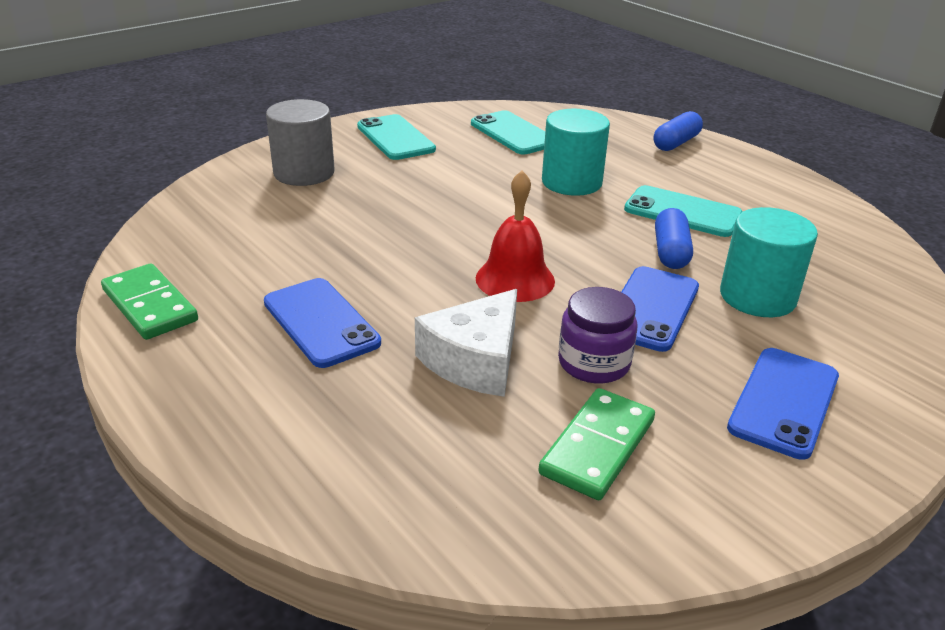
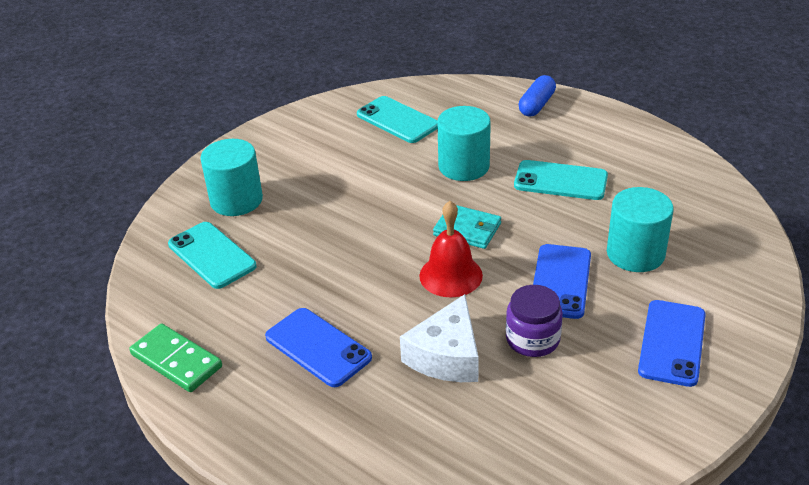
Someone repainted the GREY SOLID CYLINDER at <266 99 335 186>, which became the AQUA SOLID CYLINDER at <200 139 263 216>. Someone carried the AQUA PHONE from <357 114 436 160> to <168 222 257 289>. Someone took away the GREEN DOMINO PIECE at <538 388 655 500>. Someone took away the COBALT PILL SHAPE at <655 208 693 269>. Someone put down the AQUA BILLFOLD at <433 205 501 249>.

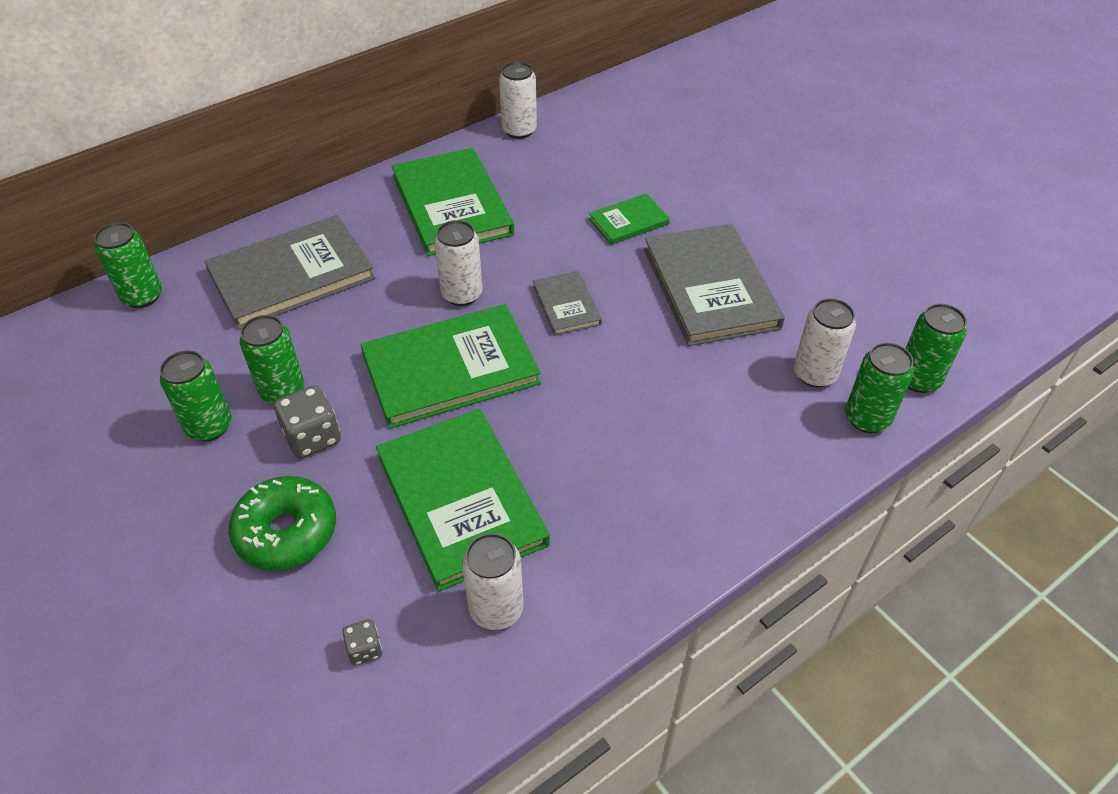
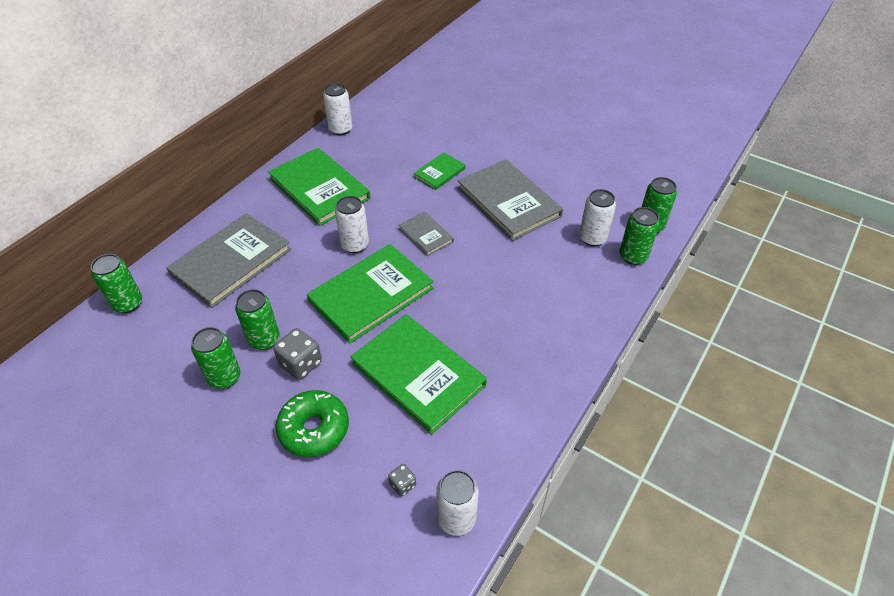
Someone carried the SNOW-WHITE SODA CAN from <462 533 524 630> to <436 470 478 536>.

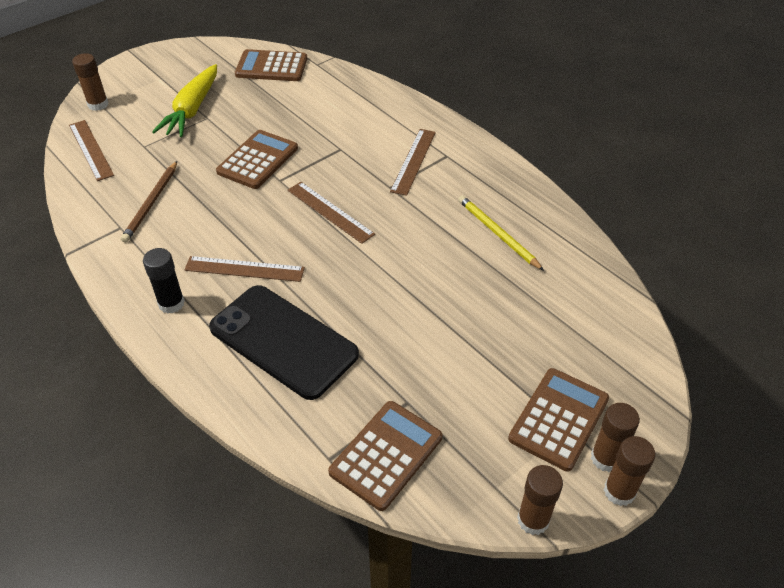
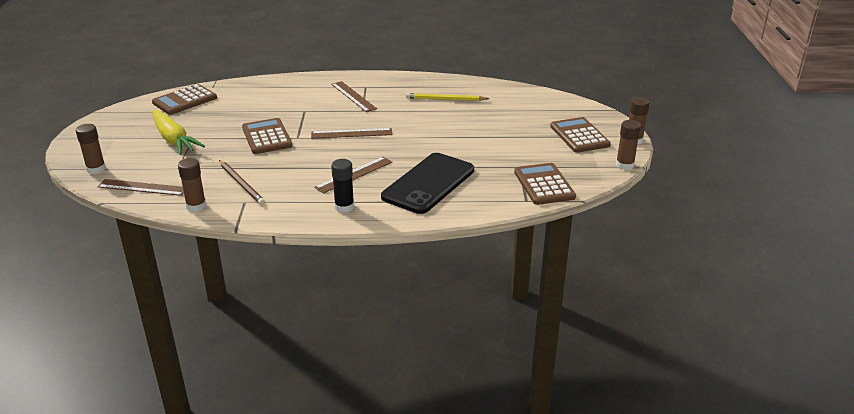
Someone rotated the EBONY PHONE at <209 285 359 400> by 45 degrees counterclockwise. Someone carried the BROWN GLUE from <591 403 640 472> to <178 158 206 212>.

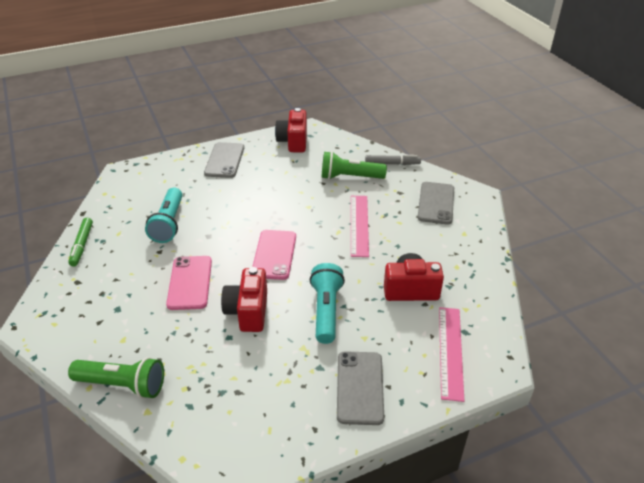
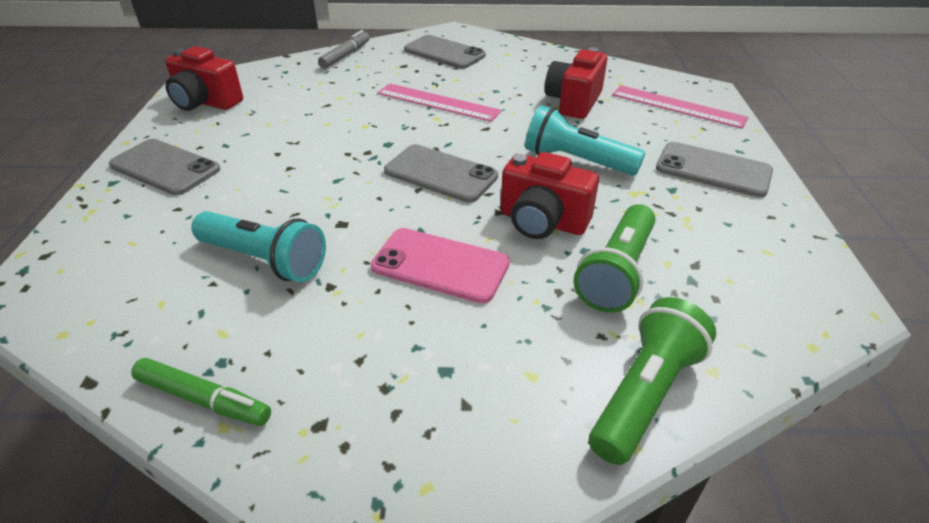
Someone repainted the PINK PHONE at <252 230 296 280>, which became the GREY PHONE at <384 144 498 203>. Someone carried the GREEN FLASHLIGHT from <321 151 387 180> to <574 204 656 313>.

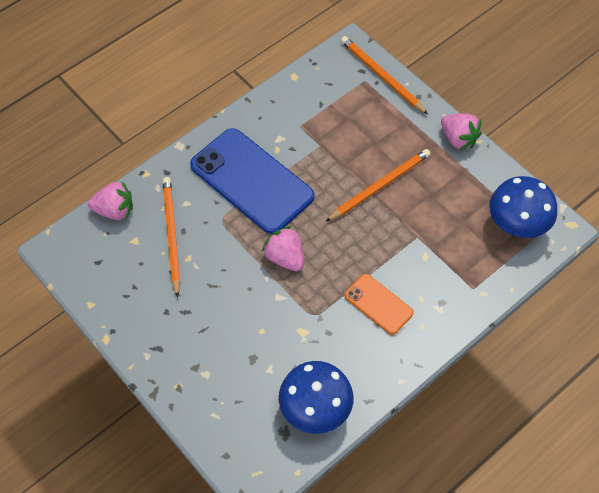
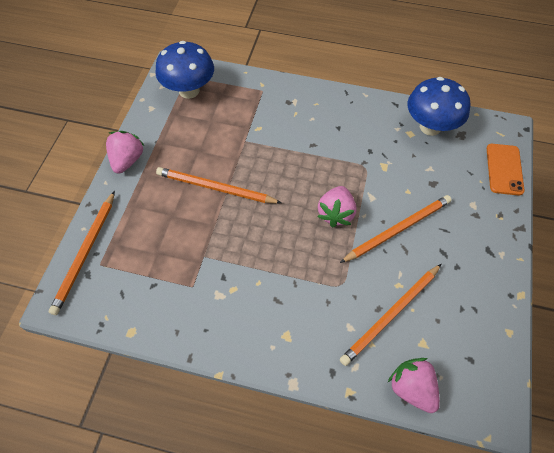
Someone took away the COBALT PHONE at <190 128 314 234>. Someone carried the ORANGE-COLOURED PHONE from <345 274 414 335> to <487 144 525 196>. Someone put down the ORANGE-COLOURED PENCIL at <340 195 452 263>.

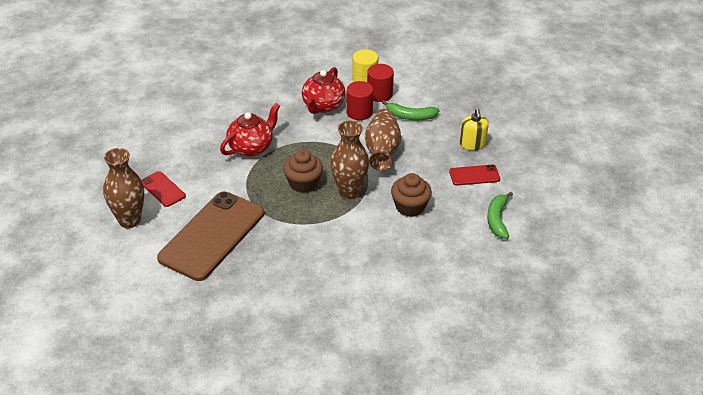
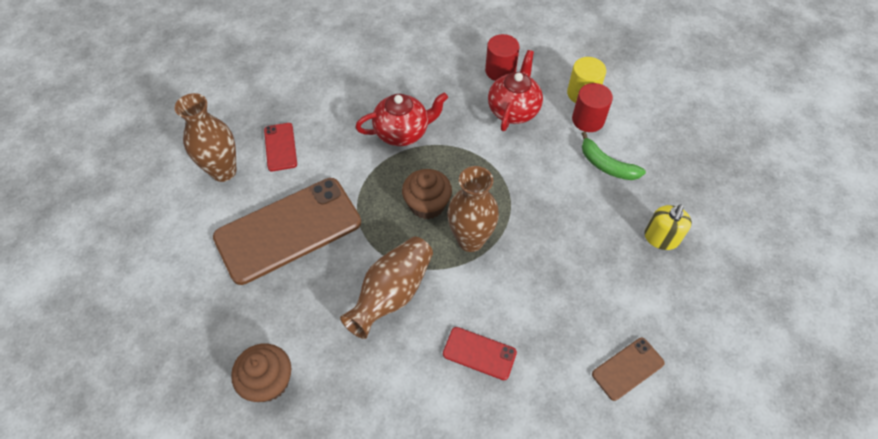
Someone rotated the RED TEAPOT at <302 67 346 114> by 150 degrees clockwise. Someone carried the RED SOLID CYLINDER from <346 81 373 120> to <485 34 519 81>. Someone carried the BROWN TALL VASE from <365 109 401 171> to <340 237 433 339>. Someone carried the BROWN MUFFIN from <391 173 432 217> to <231 343 292 402>. Someone carried the RED PHONE from <449 165 500 186> to <443 327 517 380>. Someone swapped the GREEN BANANA at <487 192 513 239> for the BROWN PHONE at <592 338 665 401>.

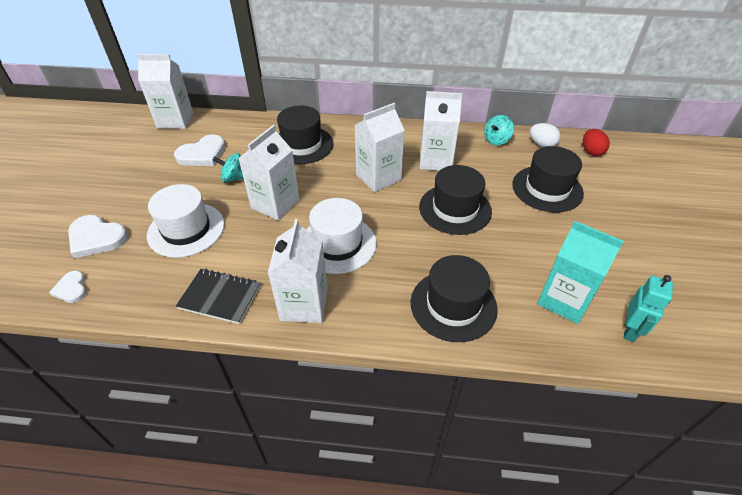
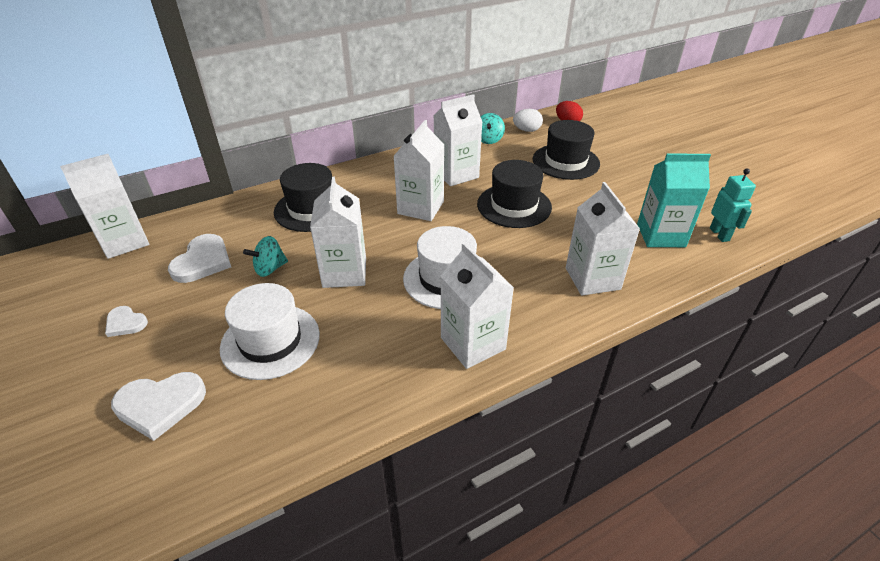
Someone carried the SNOW-WHITE HEART SHAPE from <49 271 87 303> to <105 306 148 337>. Someone took away the EBONY EXERCISE BOOK at <176 269 261 324>. Someone swapped the EBONY TOP HAT at <410 255 497 342> for the SNOW-WHITE MILK CARTON at <566 182 640 296>.

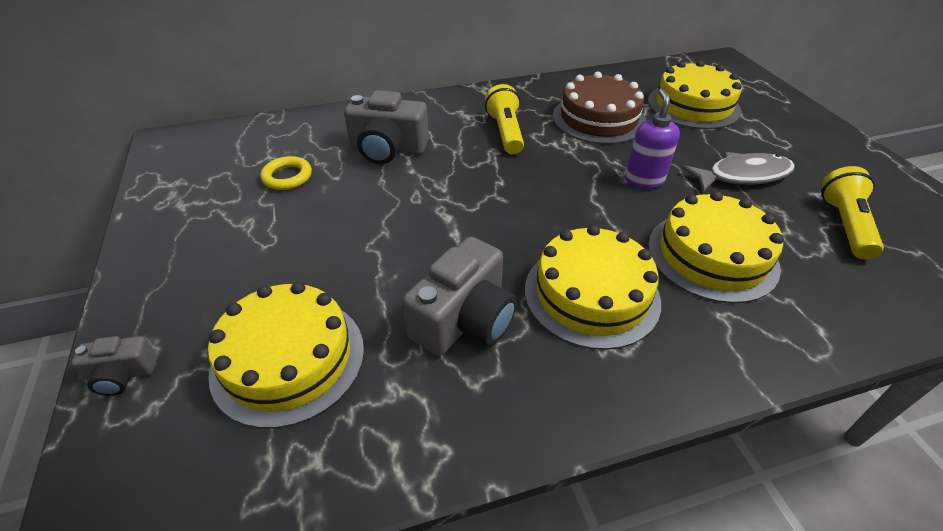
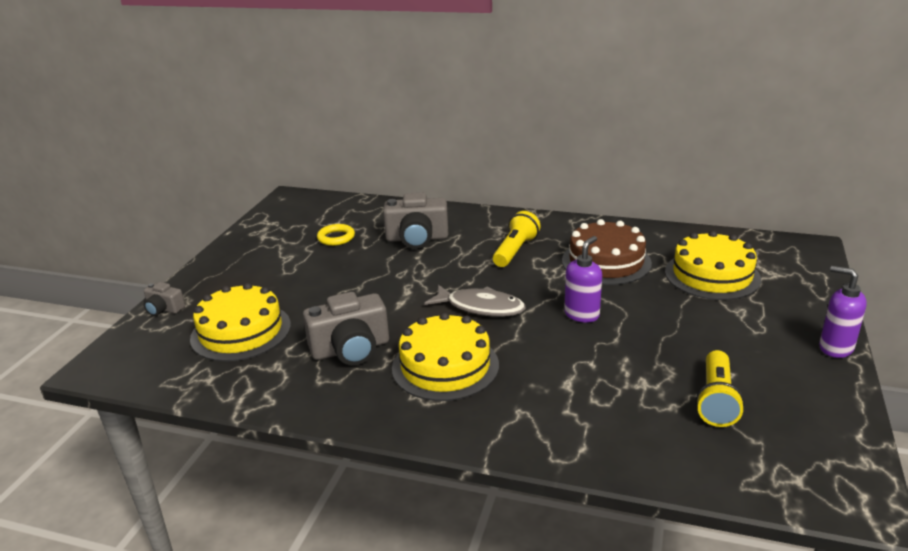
Someone rotated the GREY COMPACT CAMERA at <344 90 429 164> by 45 degrees counterclockwise. Someone took away the YELLOW CAKE at <648 191 784 303>. Someone carried the GREY TOY FISH from <682 152 795 192> to <424 284 526 317>. Someone rotated the YELLOW FLASHLIGHT at <821 166 884 260> by 150 degrees clockwise. Someone put down the PURPLE SOAP DISPENSER at <819 266 867 358>.

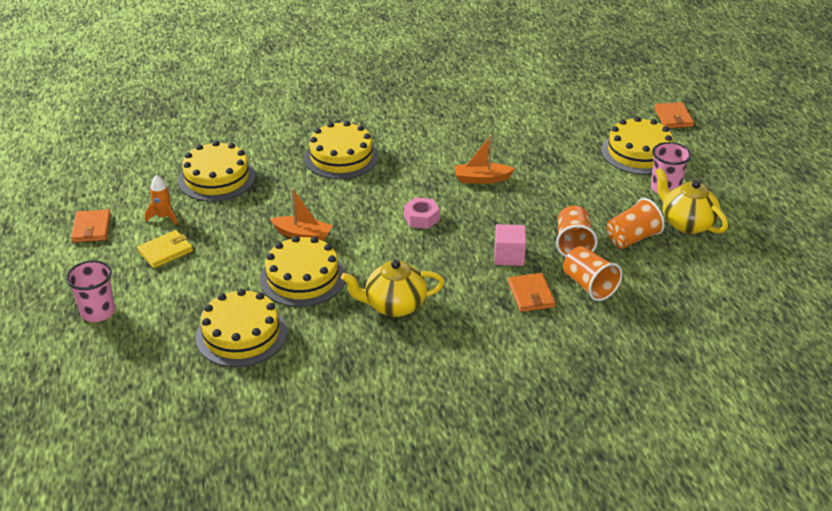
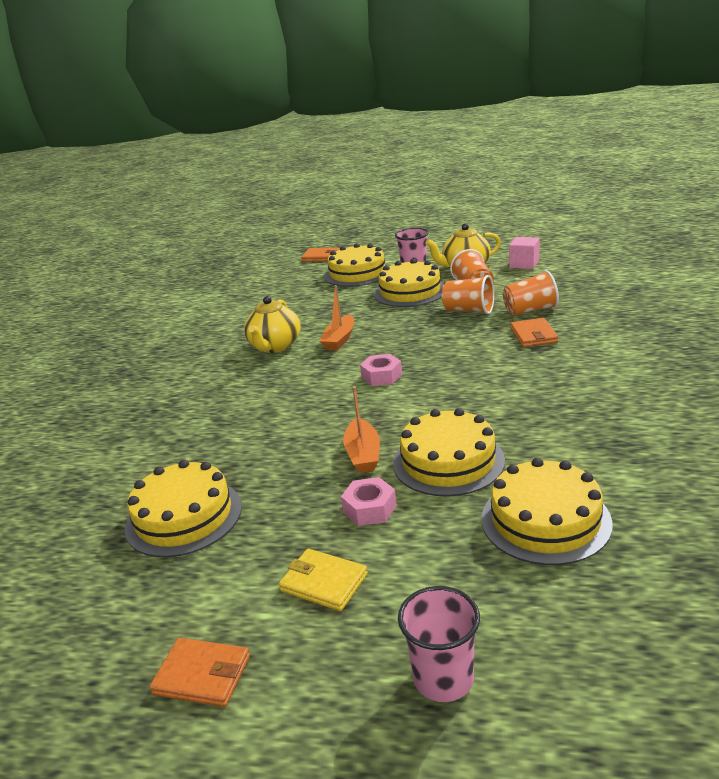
Someone rotated the YELLOW BILLFOLD at <137 230 193 268> by 45 degrees counterclockwise. Someone took away the ORANGE-COLOURED TOY ROCKET at <145 175 177 225>. Someone rotated the ORANGE-COLOURED BOAT at <270 188 333 241> by 135 degrees clockwise. Someone carried the YELLOW CAKE from <304 121 379 179> to <374 259 444 307>. Someone carried the YELLOW TEAPOT from <341 260 444 317> to <244 296 301 353>. Someone carried the PINK CUBE from <494 224 526 266> to <509 237 539 269>. Someone rotated the ORANGE-COLOURED BILLFOLD at <508 273 555 312> by 75 degrees clockwise. Someone put down the PINK HEXAGON NUT at <341 477 397 526>.

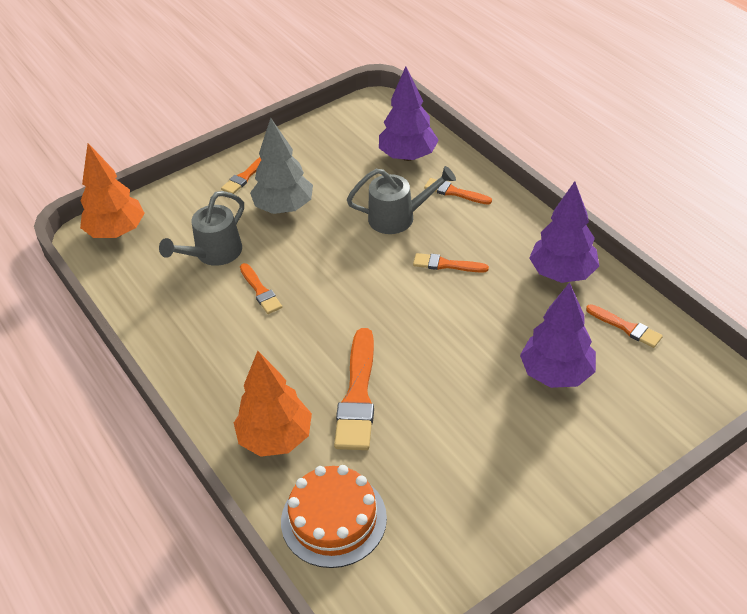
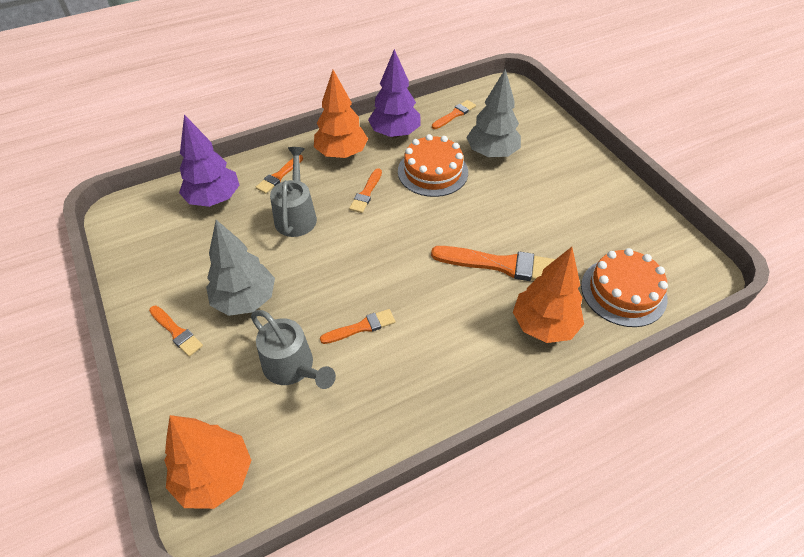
Someone repainted the PURPLE FIR TREE at <520 282 596 388>, which became the GREY FIR TREE at <466 69 521 158>. Someone put down the ORANGE-COLOURED FIR TREE at <314 70 368 158>. Someone put down the ORANGE-COLOURED CAKE at <398 134 468 197>.

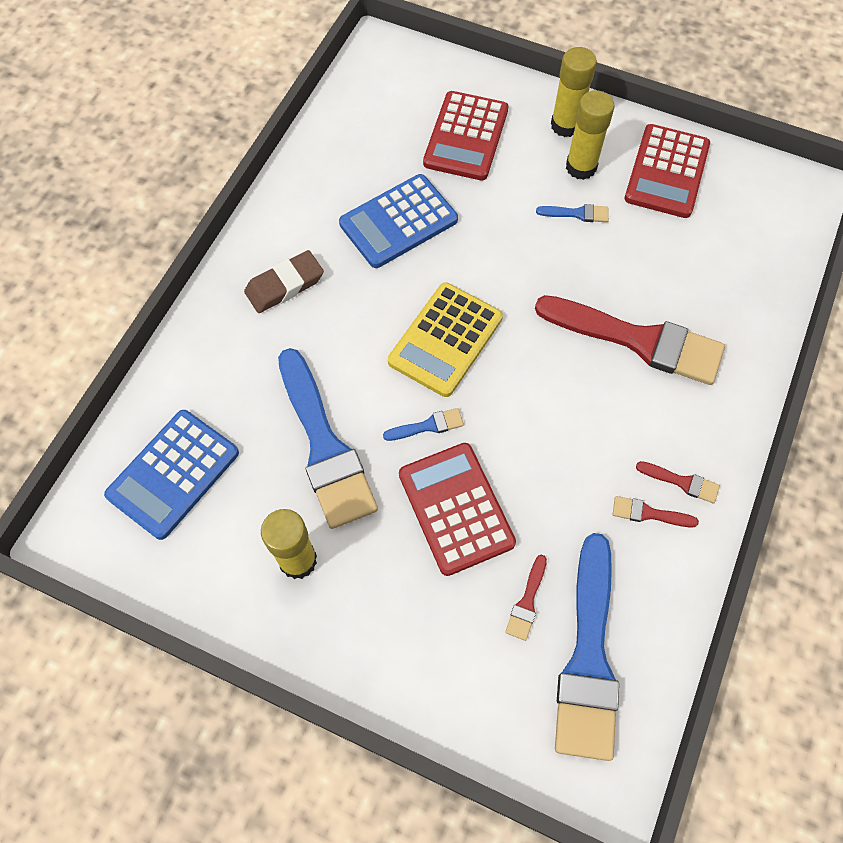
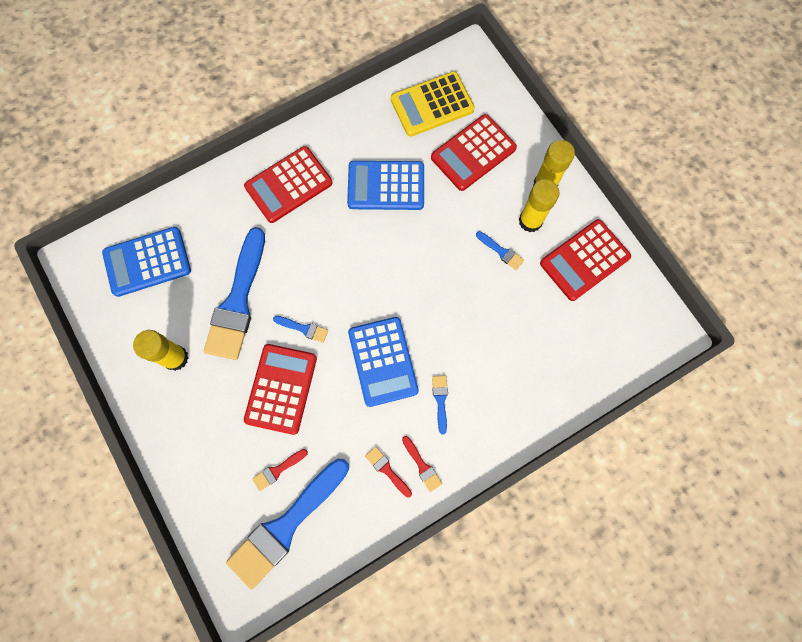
Someone swapped the BROWN ERASER at <244 250 324 313> for the RED POCKET CALCULATOR at <244 146 332 223>. Someone carried the YELLOW POCKET CALCULATOR from <388 282 503 397> to <391 71 475 137>. Someone took away the RED PAINTBRUSH at <535 295 725 385>. Someone put down the COBALT POCKET CALCULATOR at <348 317 419 407>. Someone put down the COBALT PAINTBRUSH at <432 375 448 435>.

